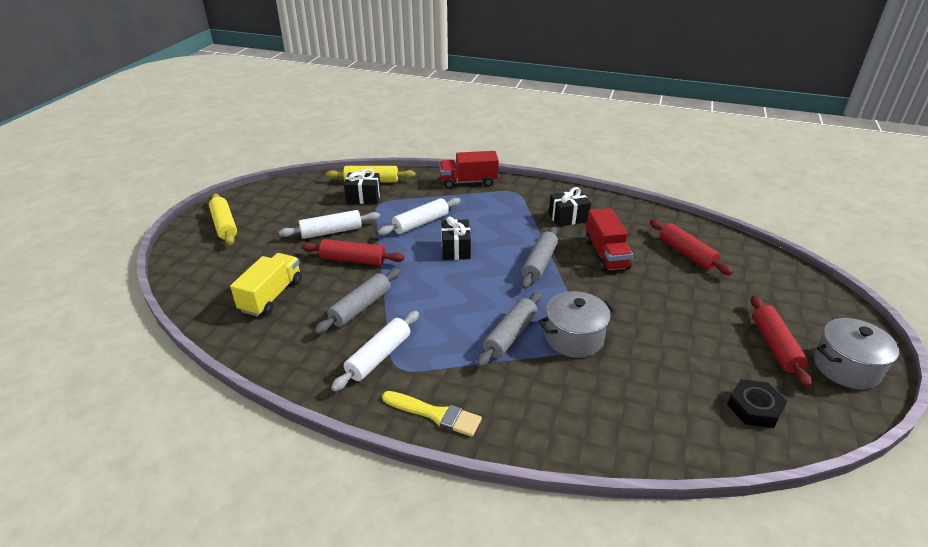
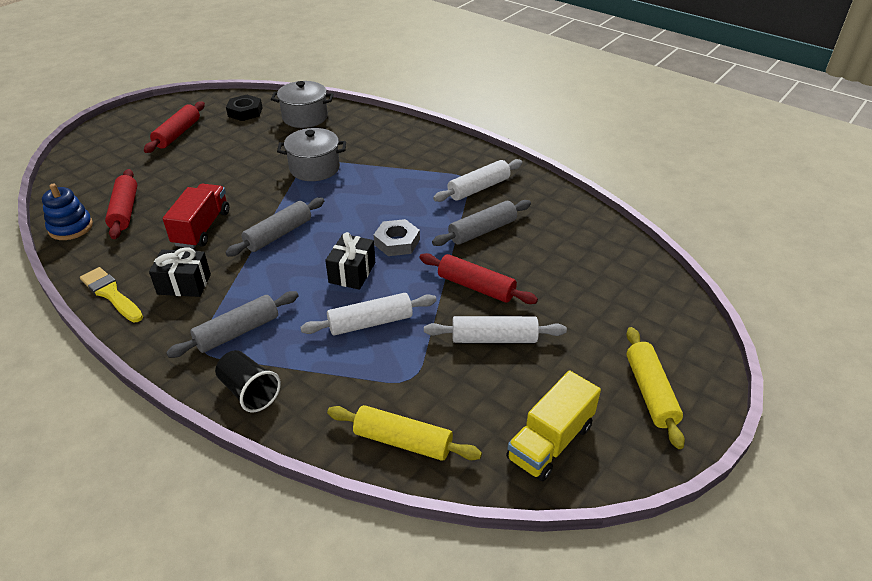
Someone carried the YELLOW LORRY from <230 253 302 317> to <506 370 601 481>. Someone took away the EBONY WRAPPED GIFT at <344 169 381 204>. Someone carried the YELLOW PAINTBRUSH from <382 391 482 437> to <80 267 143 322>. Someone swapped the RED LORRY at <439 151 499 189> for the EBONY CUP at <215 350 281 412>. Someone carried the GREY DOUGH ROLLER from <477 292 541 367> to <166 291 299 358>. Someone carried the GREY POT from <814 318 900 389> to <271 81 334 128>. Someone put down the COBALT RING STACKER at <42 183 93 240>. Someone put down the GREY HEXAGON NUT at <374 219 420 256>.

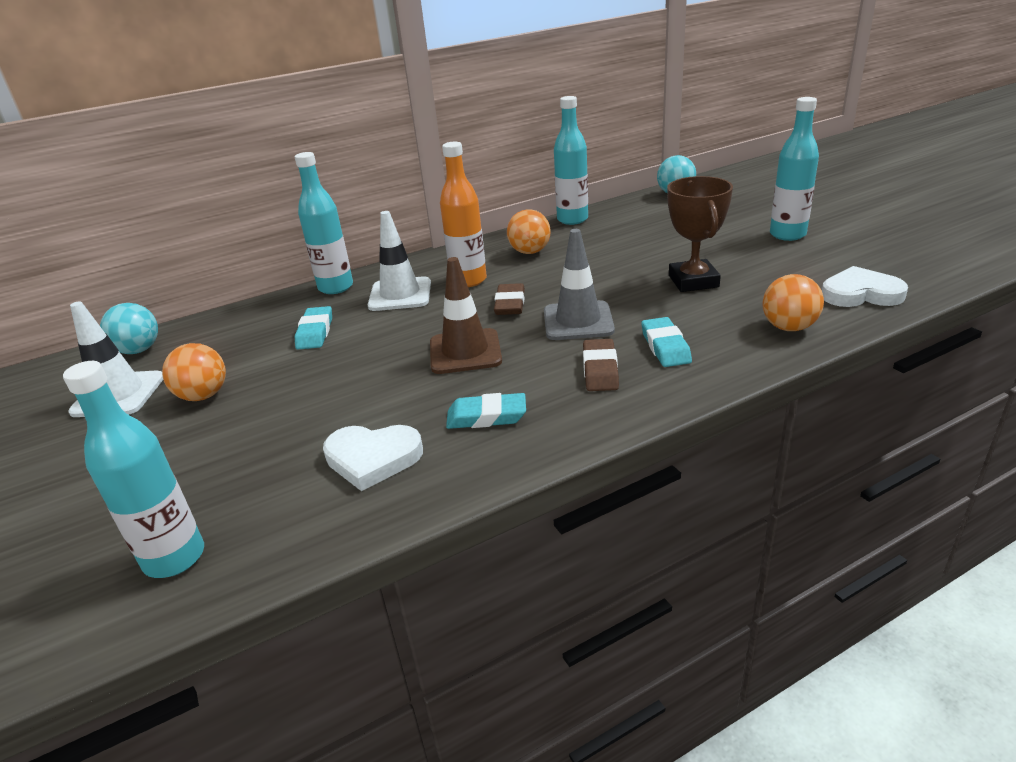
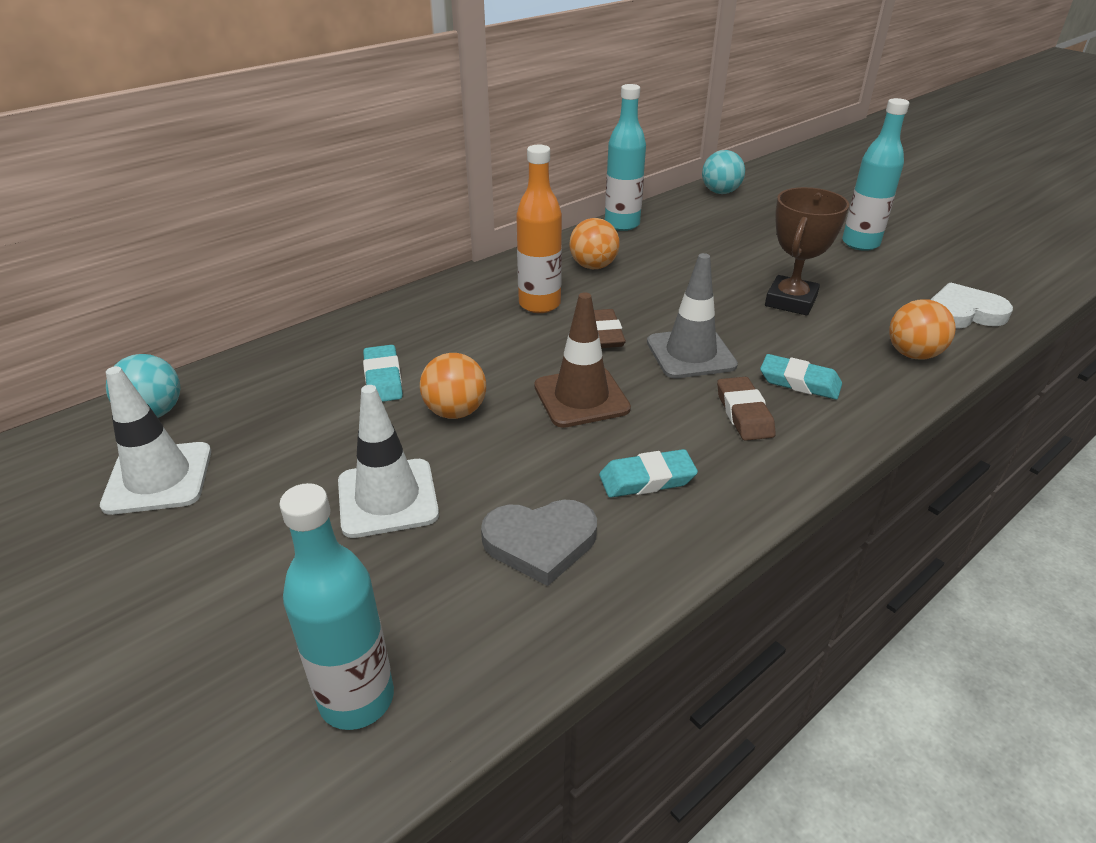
Someone carried the ORANGE-COLOURED SPHERE from <162 343 226 401> to <420 353 486 419>. Someone took away the AQUA FLASK at <295 152 353 294>. Someone repainted the SNOW-WHITE HEART SHAPE at <323 425 423 491>, which became the GREY HEART SHAPE at <481 500 597 586>. Someone carried the SNOW-WHITE ROAD CONE from <368 211 431 311> to <338 385 439 538>. Someone rotated the AQUA ERASER at <642 317 692 367> by 45 degrees counterclockwise. Someone rotated the BROWN AWARD CUP at <667 176 733 292> by 45 degrees clockwise.

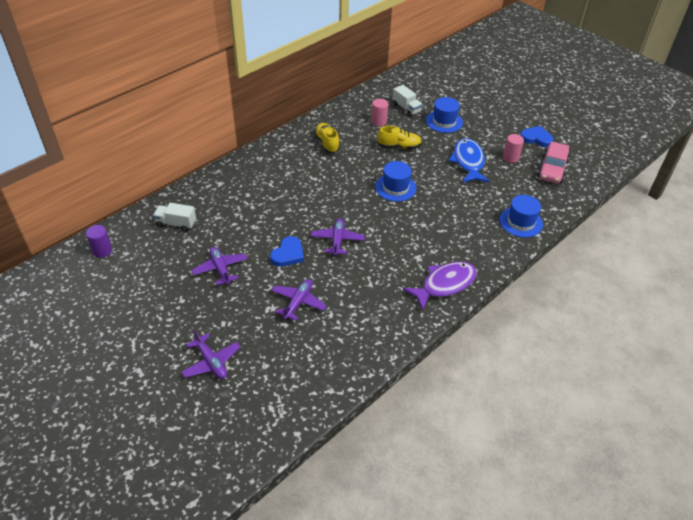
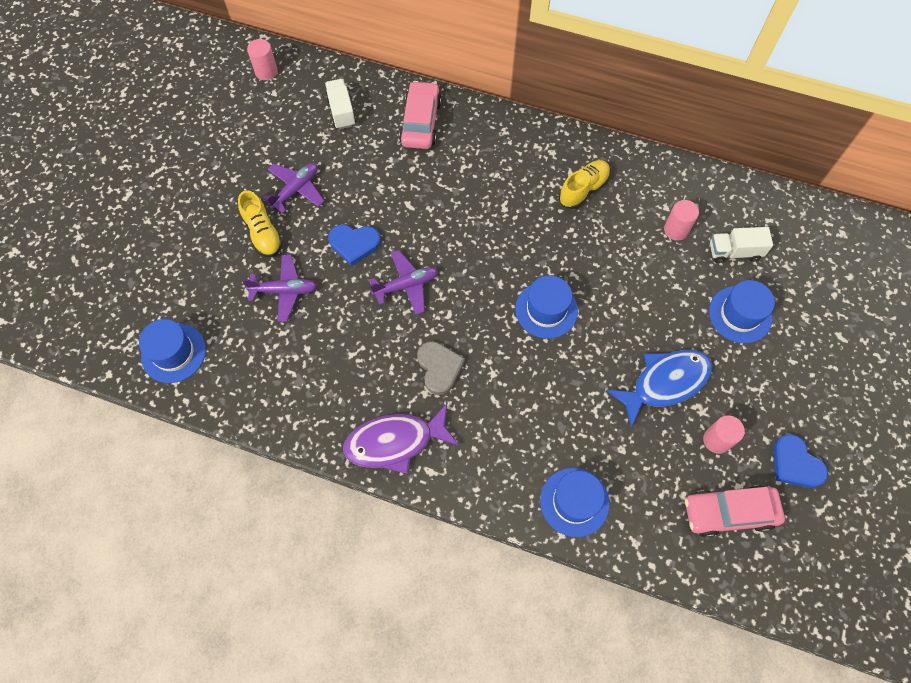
Someone repainted the PURPLE SOLID CYLINDER at <86 225 112 258>, which became the PINK SOLID CYLINDER at <247 39 278 80>. Someone took away the PURPLE AEROPLANE at <181 329 241 379>. Someone carried the YELLOW LACE-UP SHOE from <377 126 422 149> to <238 190 283 257>. Someone rotated the SNOW-WHITE LORRY at <393 85 423 117> by 60 degrees clockwise. Someone rotated the PURPLE TOY FISH at <403 262 477 311> by 135 degrees clockwise. Someone rotated the COBALT HEART SHAPE at <520 126 554 147> by 150 degrees clockwise. Someone put down the COBALT TOP HAT at <139 319 206 383>. Someone put down the PINK AUTOMOBILE at <399 81 441 149>. Someone put down the GREY HEART SHAPE at <417 341 465 395>.

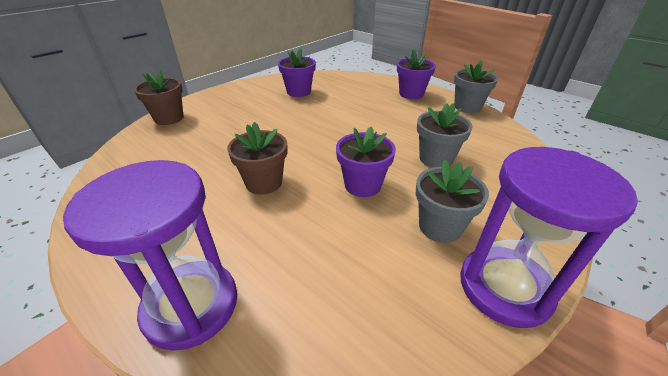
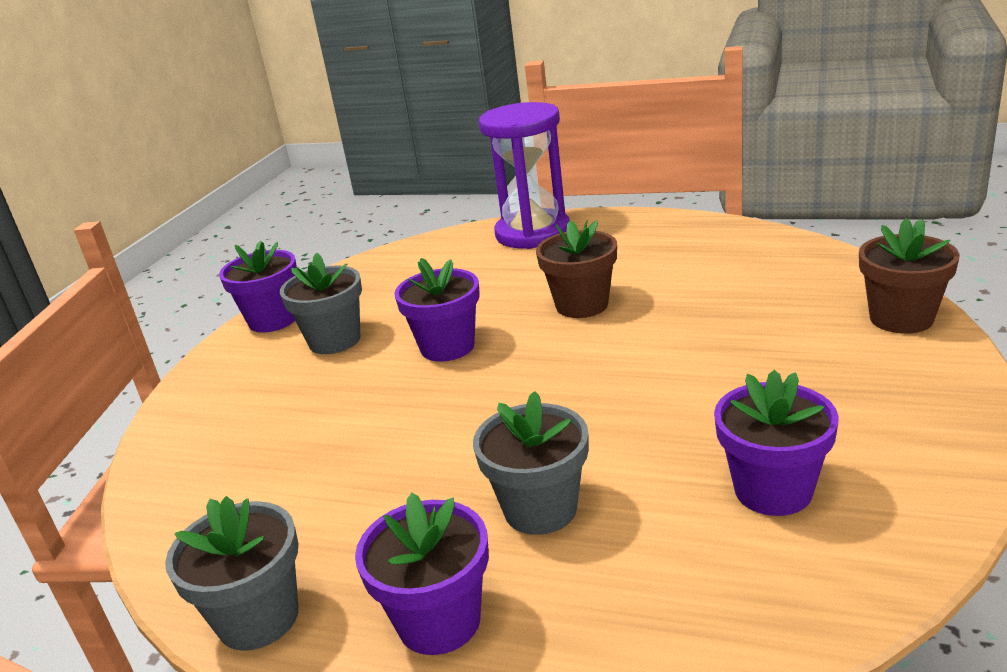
Someone carried the GREY POTTED PLANT from <417 103 473 168> to <473 391 589 535>. Someone swapped the PURPLE SANDGLASS at <460 147 638 328> for the PURPLE POTTED PLANT at <219 241 297 333>.

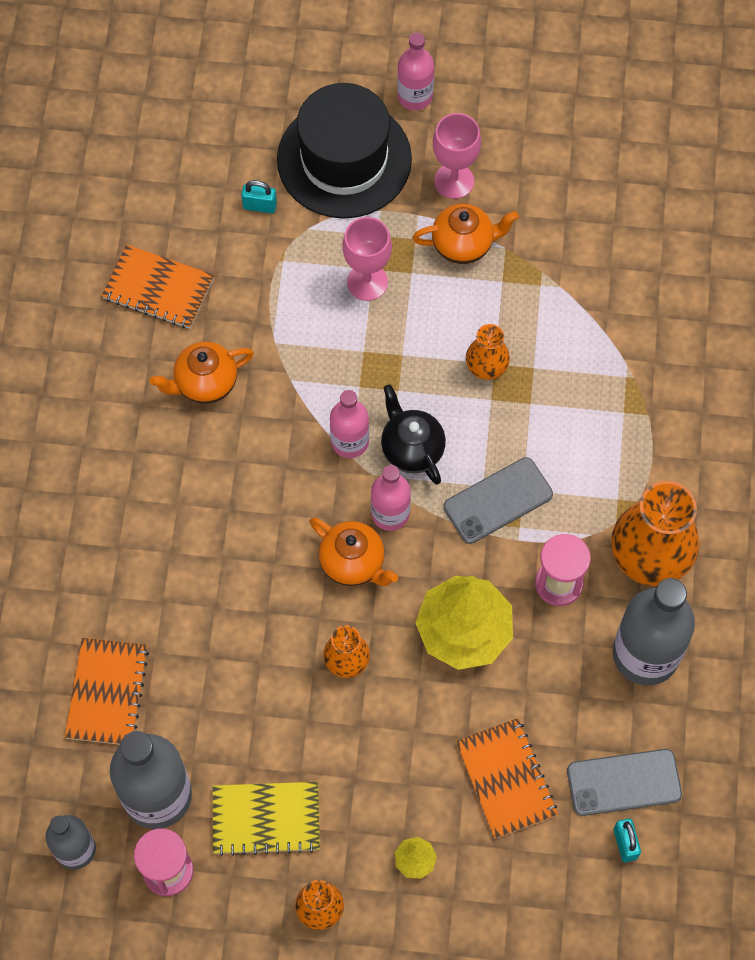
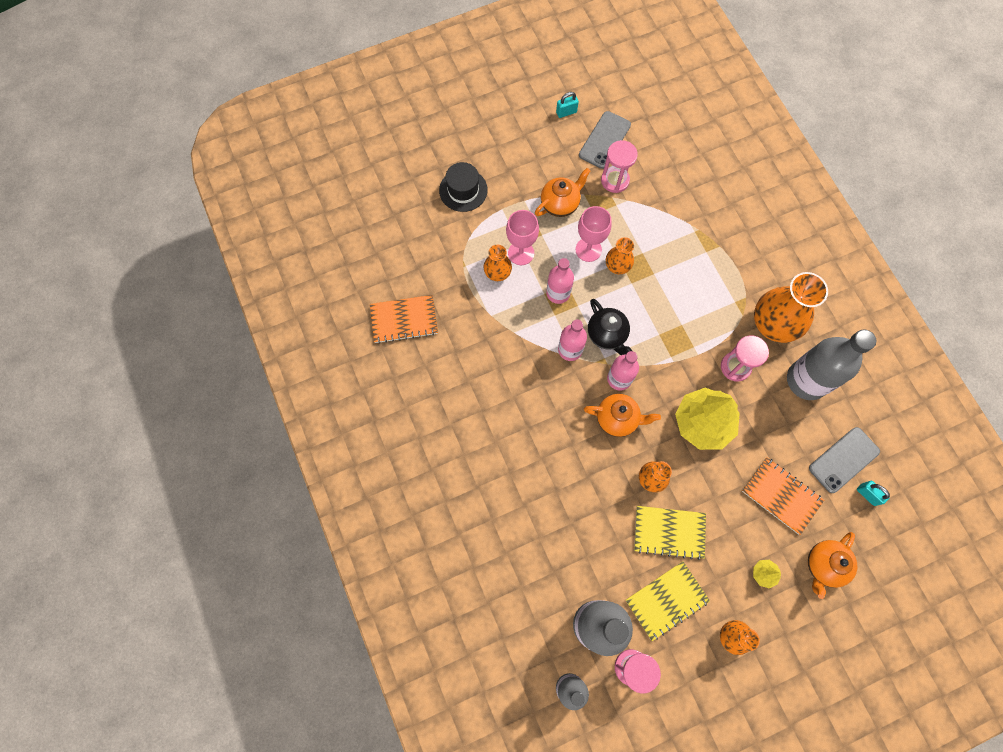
Someone took away the ORANGE-COLOURED EXERCISE BOOK at <65 638 149 745>. Someone carried the ORANGE-COLOURED TEAPOT from <150 341 254 404> to <808 532 857 599>. Someone carried the AQUA PADLOCK from <241 180 277 214> to <556 92 579 118>. Someone scaled the EBONY TOP HAT at <277 83 412 219> by 0.56. Someone rotated the EBONY TEAPOT at <381 384 446 485> by 150 degrees counterclockwise. Someone carried the PINK FLASK from <397 32 434 111> to <546 258 574 304>. Someone carried the PINK WINE GLASS from <433 113 481 199> to <575 206 612 262>. Someone carried the GREY PHONE from <443 457 553 544> to <579 111 631 169>. Someone put down the ORANGE-COLOURED TALL VASE at <484 245 512 281>. Someone put down the PINK SANDGLASS at <601 140 638 193>. Someone put down the YELLOW EXERCISE BOOK at <634 506 706 560>.

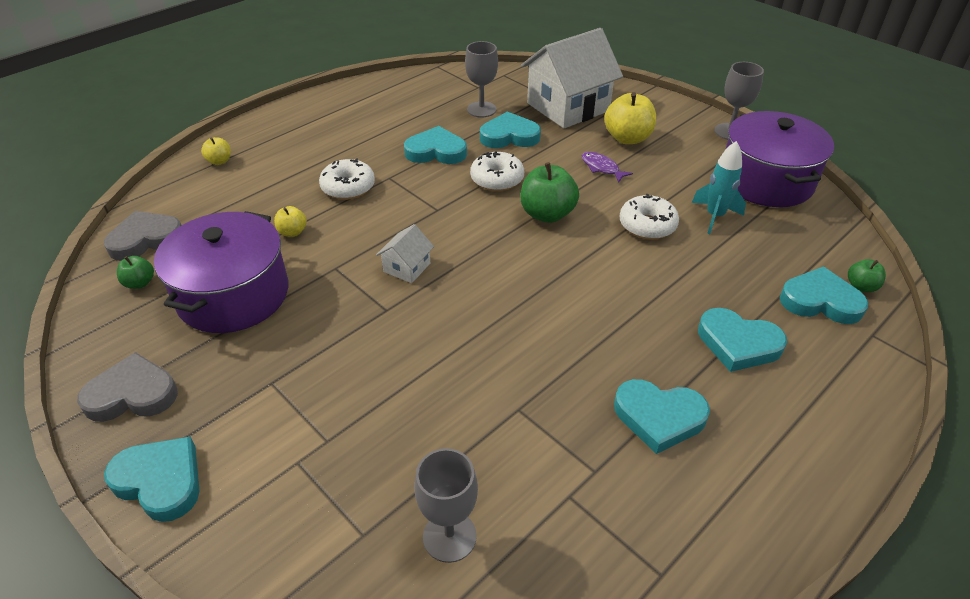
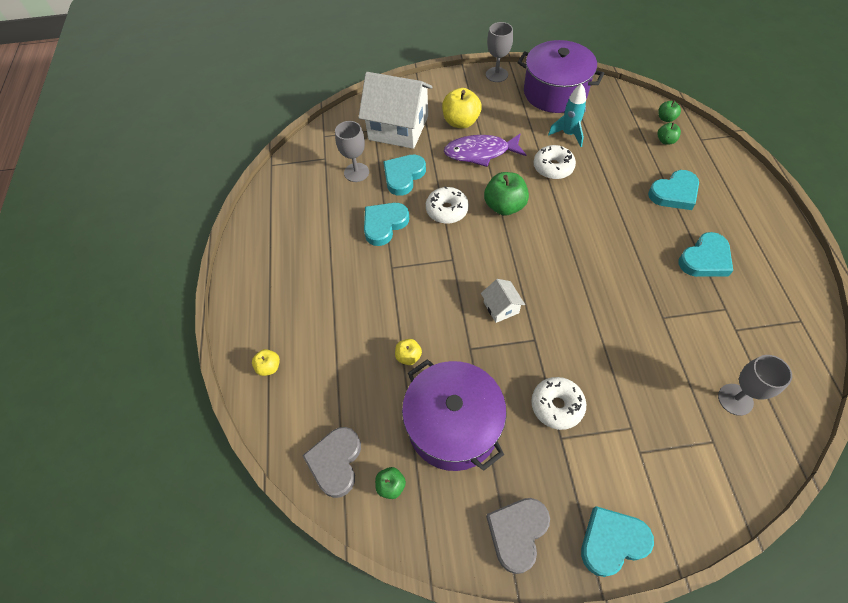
Someone carried the SNOW-WHITE DONUT from <319 159 375 200> to <531 377 586 430>. Someone rotated the SNOW-WHITE TOY HOUSE at <521 28 623 128> by 75 degrees counterclockwise. Someone scaled the PURPLE TOY FISH at <582 152 633 183> by 1.88. Someone swapped the AQUA HEART SHAPE at <780 267 868 324> for the GREEN APPLE FRUIT at <657 123 681 144>.

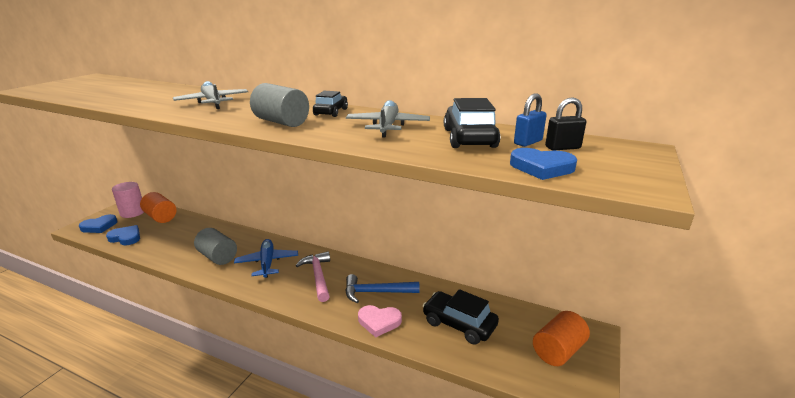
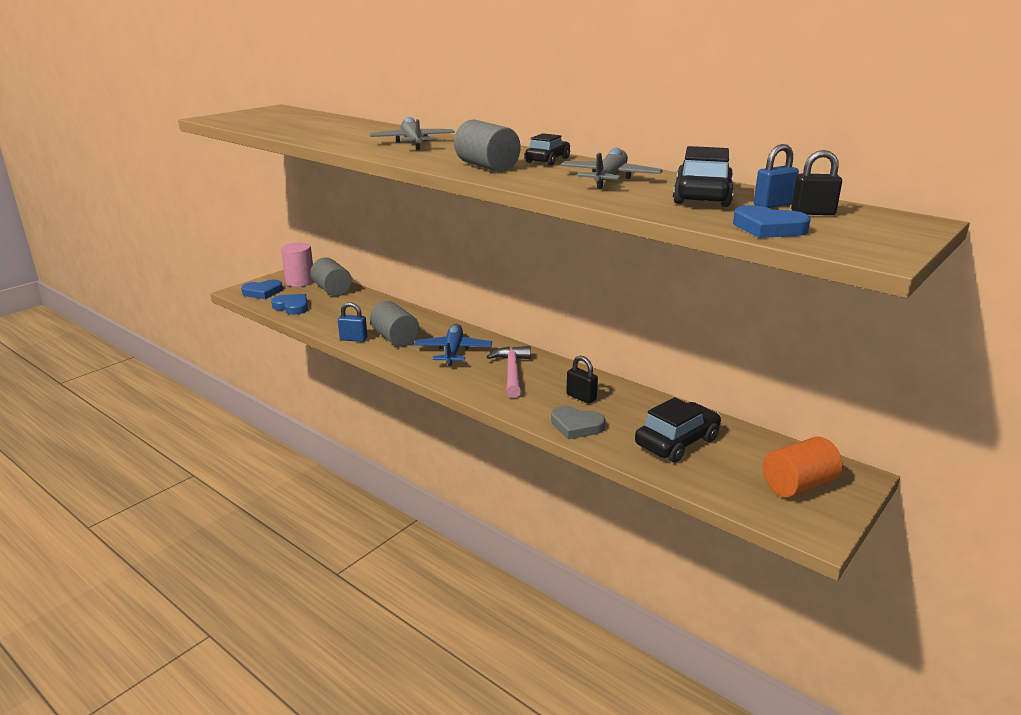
Someone repainted the ORANGE-COLOURED SOLID CYLINDER at <140 192 177 223>, which became the GREY SOLID CYLINDER at <310 257 352 296>. Someone swapped the COBALT HAMMER at <345 274 420 303> for the EBONY PADLOCK at <566 356 598 404>. Someone repainted the PINK HEART SHAPE at <358 305 402 337>, which became the GREY HEART SHAPE at <551 406 605 439>. Someone rotated the EBONY AUTOMOBILE at <423 289 499 345> by 90 degrees clockwise. Someone put down the COBALT PADLOCK at <338 302 367 342>.

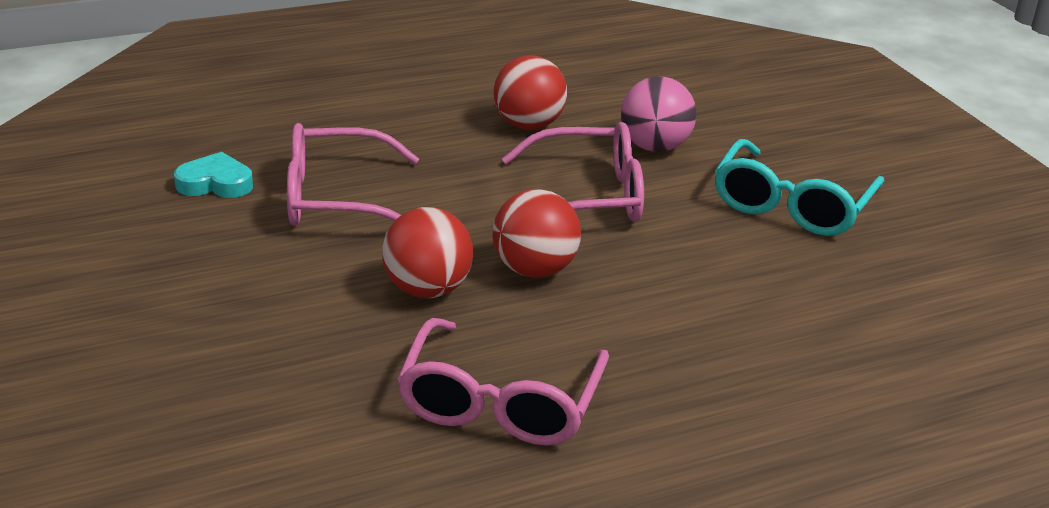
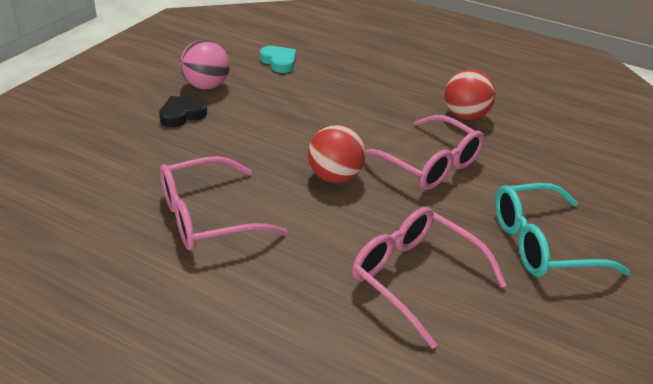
Someone carried the PINK EYEGLASSES from <287 123 419 226> to <352 207 507 349>. Someone took away the RED SPHERE at <382 207 473 298>. Someone carried the PINK SPHERE from <621 76 697 152> to <180 40 230 90>. Someone put down the EBONY HEART SHAPE at <159 96 207 127>.

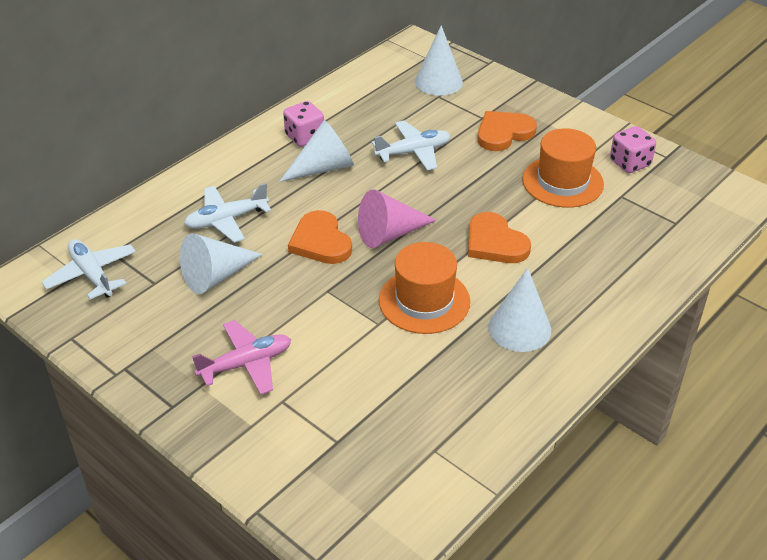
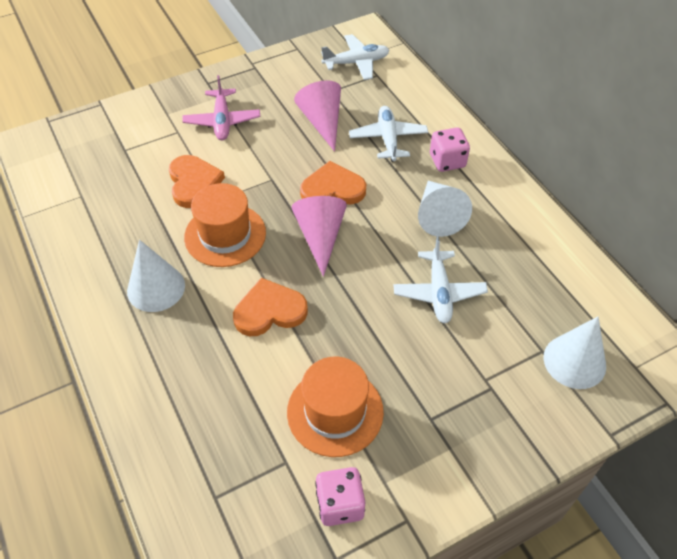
Someone repainted the SNOW-WHITE SOLID CONE at <180 233 263 294>, which became the PINK SOLID CONE at <294 80 341 152>. Someone carried the PINK DICE from <283 101 324 147> to <430 127 470 172>. Someone carried the ORANGE-COLOURED HEART SHAPE from <478 111 537 151> to <169 155 225 208>.

